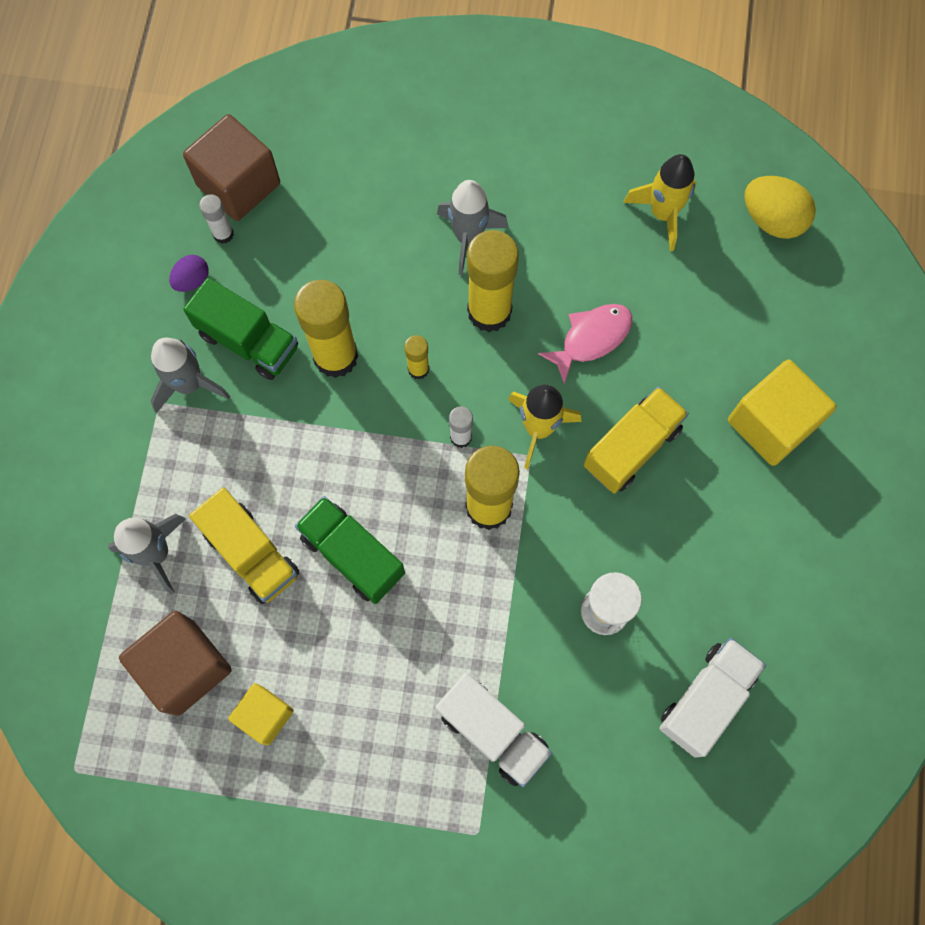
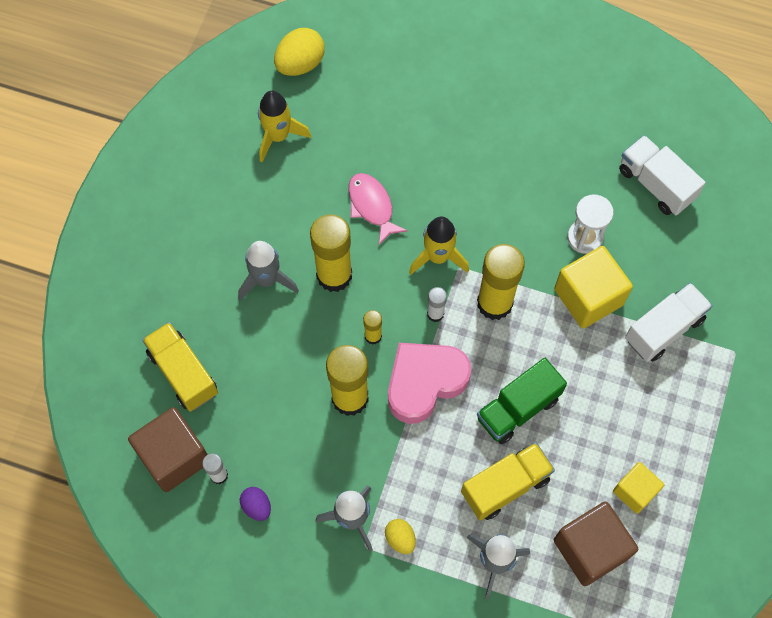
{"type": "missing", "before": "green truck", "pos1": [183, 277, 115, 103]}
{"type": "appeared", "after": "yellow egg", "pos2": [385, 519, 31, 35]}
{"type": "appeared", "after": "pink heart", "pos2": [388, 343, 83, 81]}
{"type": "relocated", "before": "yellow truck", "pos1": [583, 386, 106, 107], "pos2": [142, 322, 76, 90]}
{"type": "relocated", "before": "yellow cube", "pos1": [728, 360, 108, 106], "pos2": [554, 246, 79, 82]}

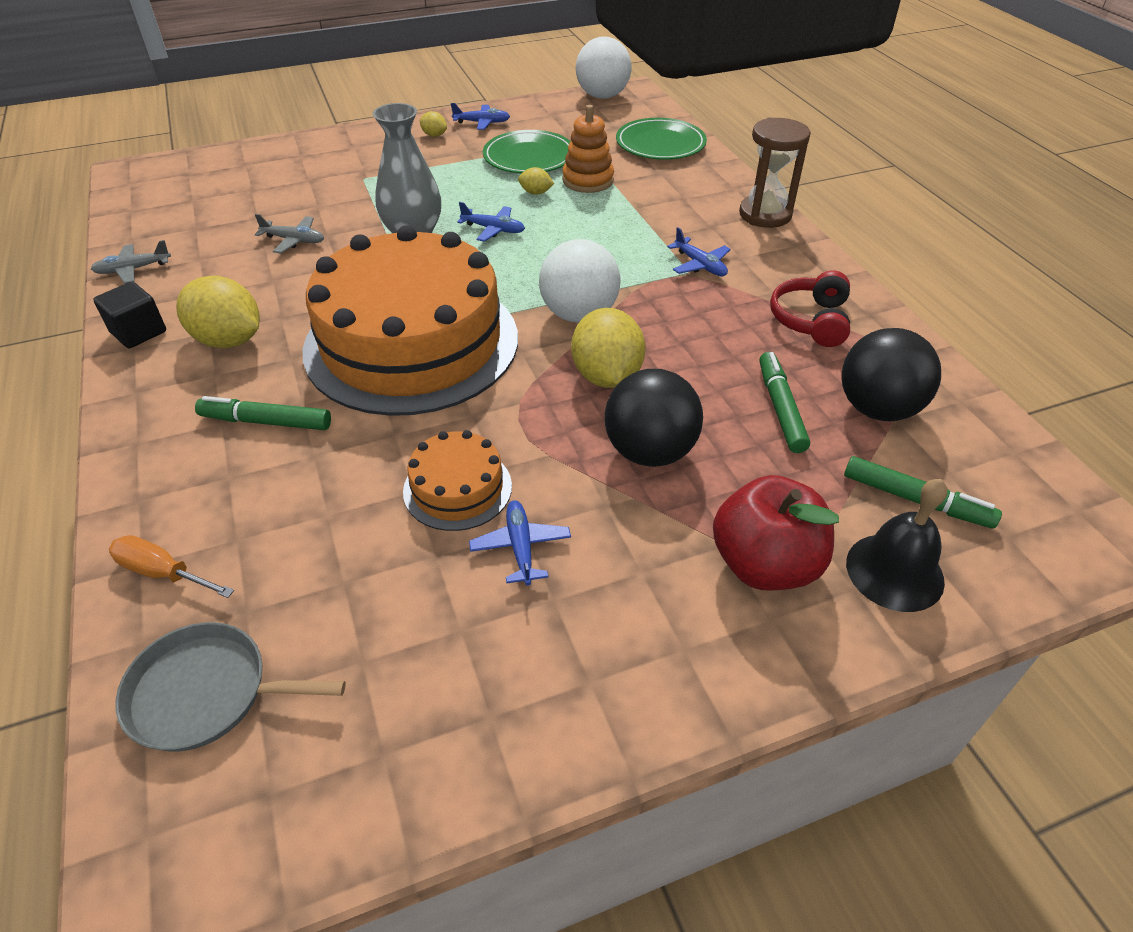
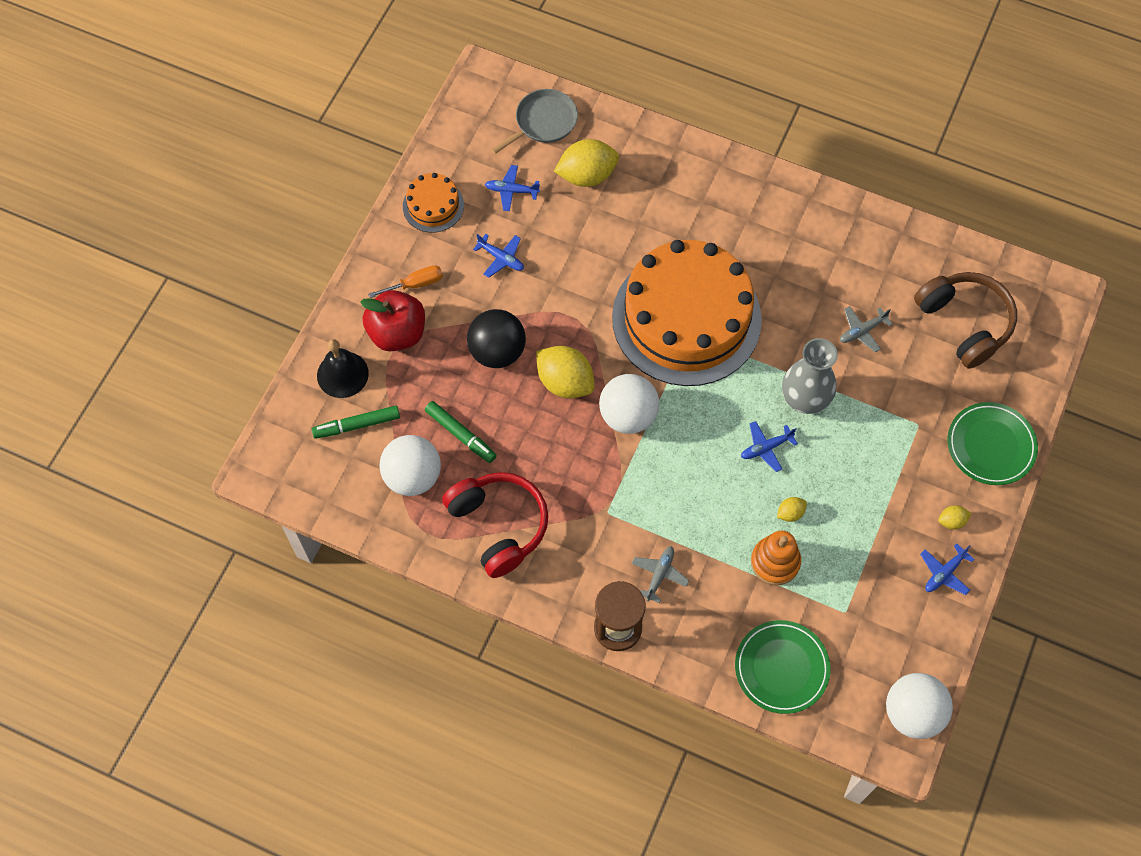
{"type": "missing", "before": "black cube", "pos1": [93, 282, 73, 66]}
{"type": "missing", "before": "green marker", "pos1": [195, 396, 136, 34]}
{"type": "appeared", "after": "brown headphones", "pos2": [914, 272, 103, 97]}
{"type": "relocated", "before": "grey plane", "pos1": [91, 240, 80, 44], "pos2": [632, 546, 57, 57]}
{"type": "relocated", "before": "orange screwdriver", "pos1": [109, 535, 125, 63], "pos2": [369, 265, 74, 33]}
{"type": "relocated", "before": "yellow lemon", "pos1": [176, 276, 84, 72], "pos2": [554, 139, 65, 48]}
{"type": "relocated", "before": "orange cake", "pos1": [403, 430, 109, 101], "pos2": [403, 173, 61, 60]}
{"type": "relocated", "before": "green plate", "pos1": [483, 130, 88, 44], "pos2": [948, 402, 90, 83]}
{"type": "relocated", "before": "blue plane", "pos1": [667, 227, 64, 49], "pos2": [485, 165, 55, 46]}
{"type": "colour", "before": "black ball", "after": "white ball", "pos1": [842, 328, 99, 93], "pos2": [379, 435, 62, 61]}
{"type": "size", "before": "red headphones", "pos1": [770, 271, 80, 76], "pos2": [442, 472, 106, 106], "scale": 1.5}

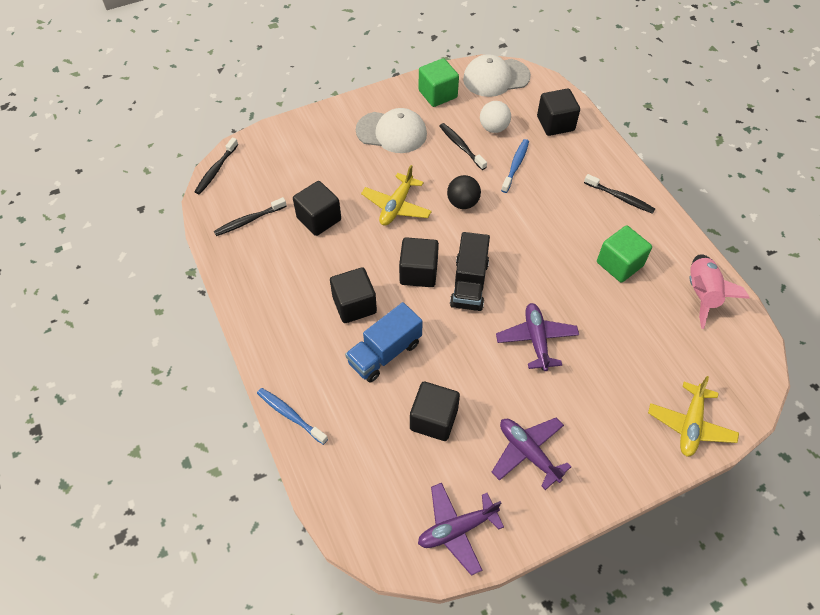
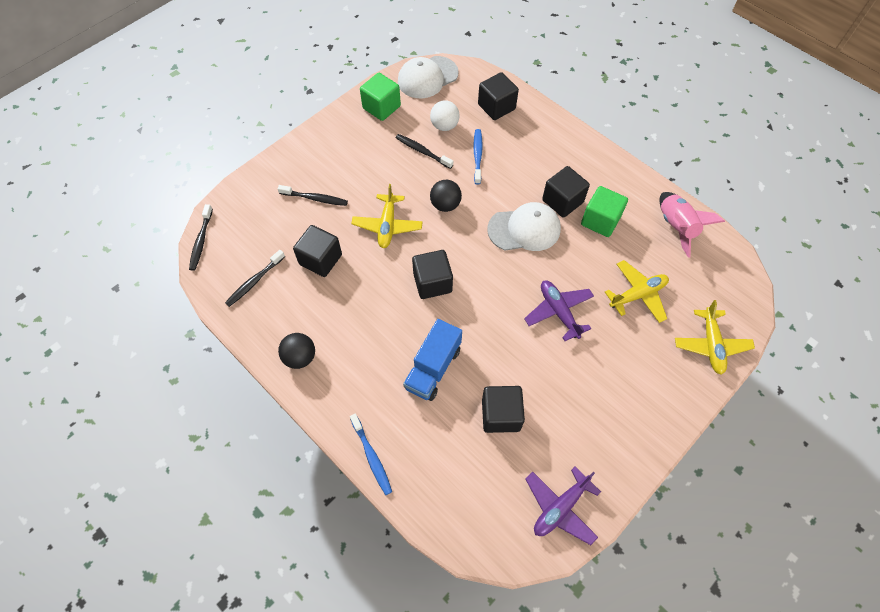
{"type": "missing", "before": "black truck", "pos1": [450, 232, 40, 79]}
{"type": "missing", "before": "purple plane", "pos1": [492, 418, 79, 72]}
{"type": "appeared", "after": "black ball", "pos2": [278, 333, 37, 36]}
{"type": "appeared", "after": "yellow plane", "pos2": [605, 260, 64, 63]}
{"type": "relocated", "before": "black cube", "pos1": [330, 267, 47, 56], "pos2": [542, 166, 48, 52]}
{"type": "relocated", "before": "white cap", "pos1": [356, 108, 71, 45], "pos2": [487, 202, 74, 49]}
{"type": "relocated", "before": "black toothbrush", "pos1": [584, 174, 71, 40], "pos2": [277, 185, 71, 21]}
{"type": "spun", "before": "blue toothbrush", "pos1": [257, 388, 71, 57], "pos2": [350, 414, 42, 81], "turn": -135}

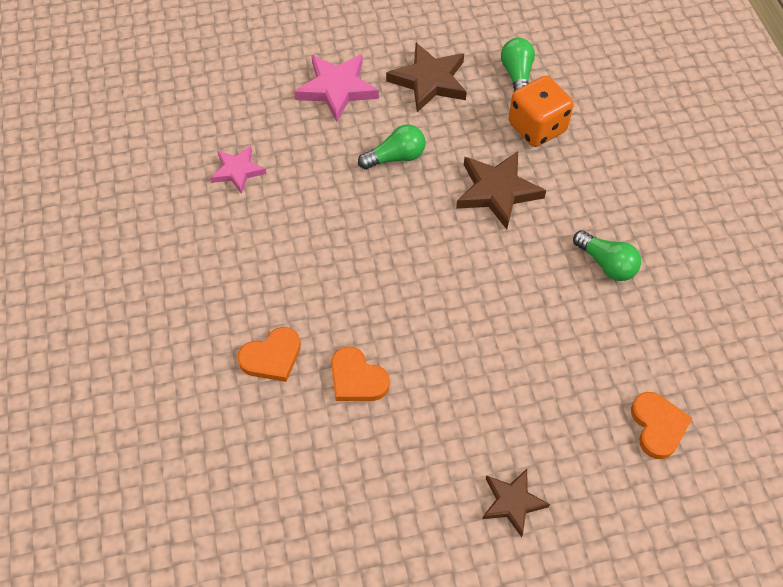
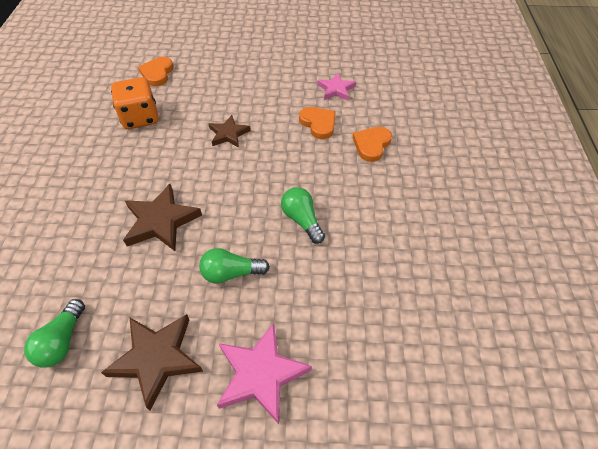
{"type": "relocated", "before": "pink star", "pos1": [210, 145, 57, 49], "pos2": [317, 73, 39, 28]}
{"type": "relocated", "before": "brown star", "pos1": [482, 469, 68, 68], "pos2": [209, 115, 42, 33]}
{"type": "relocated", "before": "orange dice", "pos1": [509, 76, 65, 71], "pos2": [111, 77, 47, 52]}
{"type": "relocated", "before": "green light bulb", "pos1": [573, 230, 68, 51], "pos2": [281, 187, 44, 57]}
{"type": "spun", "before": "orange heart", "pos1": [237, 327, 64, 55], "pos2": [353, 127, 39, 35], "turn": -45}

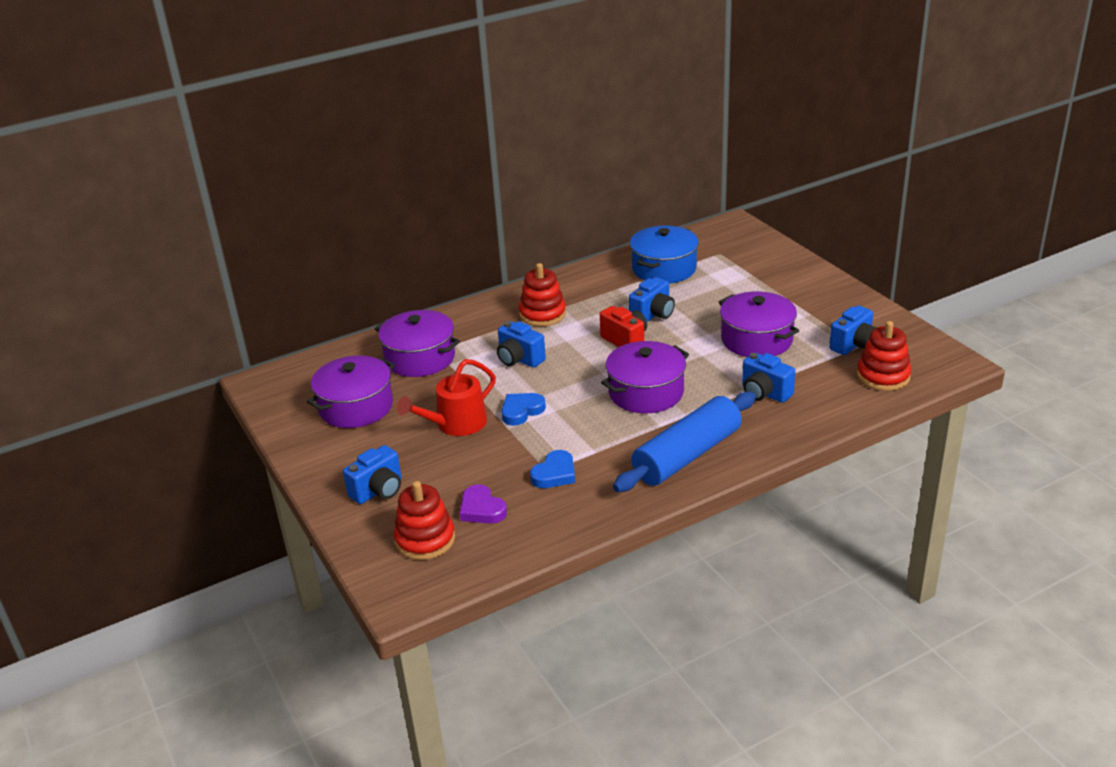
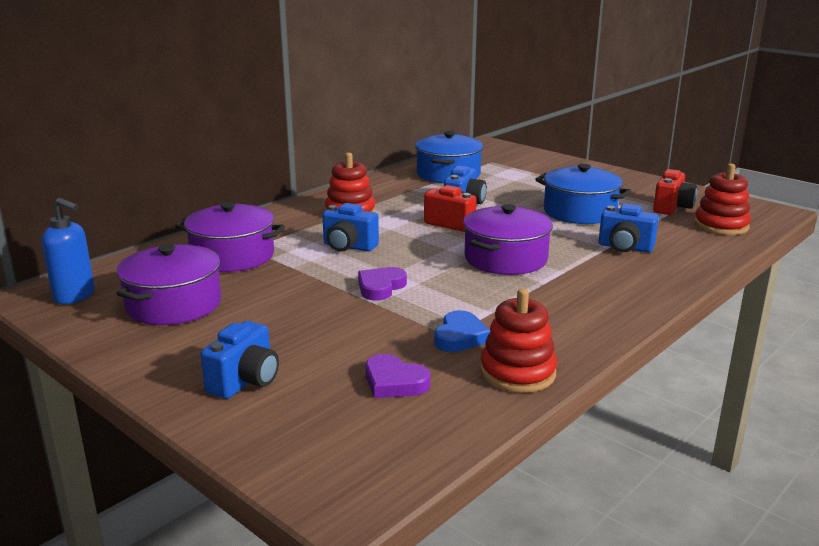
{"type": "missing", "before": "red watering can", "pos1": [397, 359, 99, 77]}
{"type": "missing", "before": "blue rolling pin", "pos1": [613, 392, 143, 100]}
{"type": "appeared", "after": "blue soap dispenser", "pos2": [41, 198, 54, 106]}
{"type": "relocated", "before": "red stacking toy", "pos1": [394, 481, 61, 79], "pos2": [480, 288, 77, 105]}
{"type": "colour", "before": "blue heart", "after": "purple heart", "pos1": [501, 393, 45, 33], "pos2": [358, 267, 49, 33]}
{"type": "colour", "before": "purple pot", "after": "blue pot", "pos1": [719, 291, 80, 66], "pos2": [535, 164, 97, 60]}
{"type": "colour", "before": "blue camera", "after": "red camera", "pos1": [829, 305, 47, 50], "pos2": [653, 169, 44, 46]}

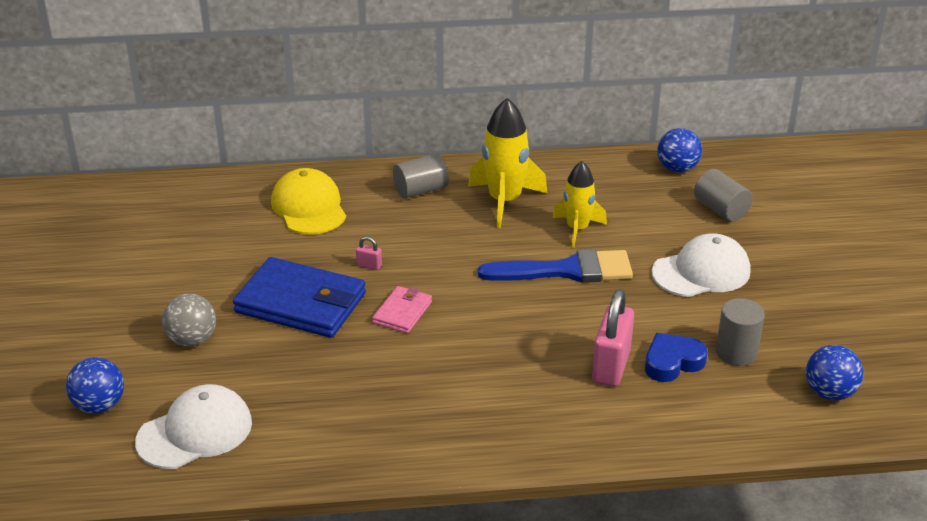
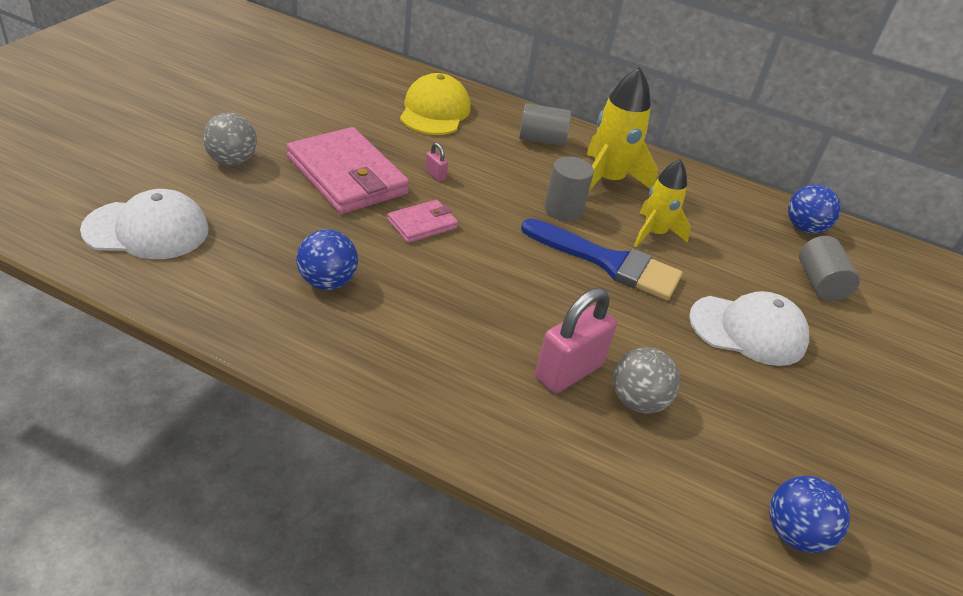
{"type": "relocated", "before": "blue ball", "pos1": [66, 357, 58, 57], "pos2": [296, 229, 62, 61]}
{"type": "relocated", "before": "grey cylinder", "pos1": [716, 298, 49, 68], "pos2": [545, 156, 49, 65]}
{"type": "exchanged", "before": "blue heart", "after": "grey ball", "pos1": [645, 333, 63, 49], "pos2": [613, 347, 67, 67]}
{"type": "colour", "before": "blue wallet", "after": "pink wallet", "pos1": [233, 257, 133, 81], "pos2": [287, 127, 122, 87]}

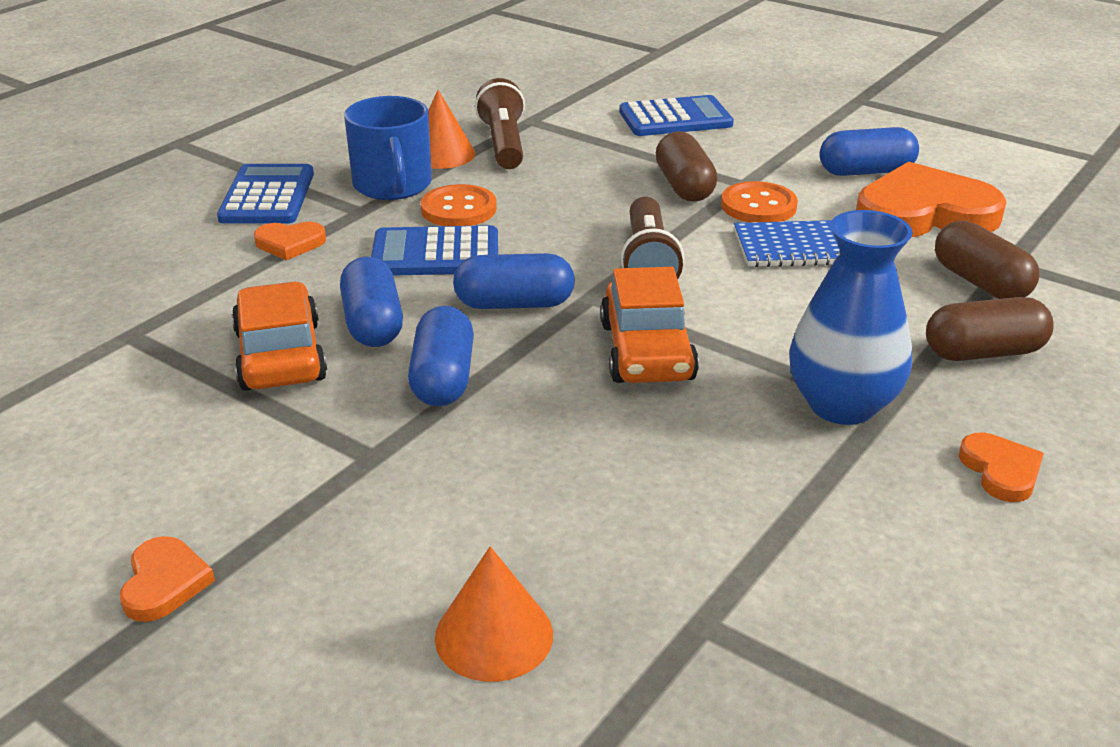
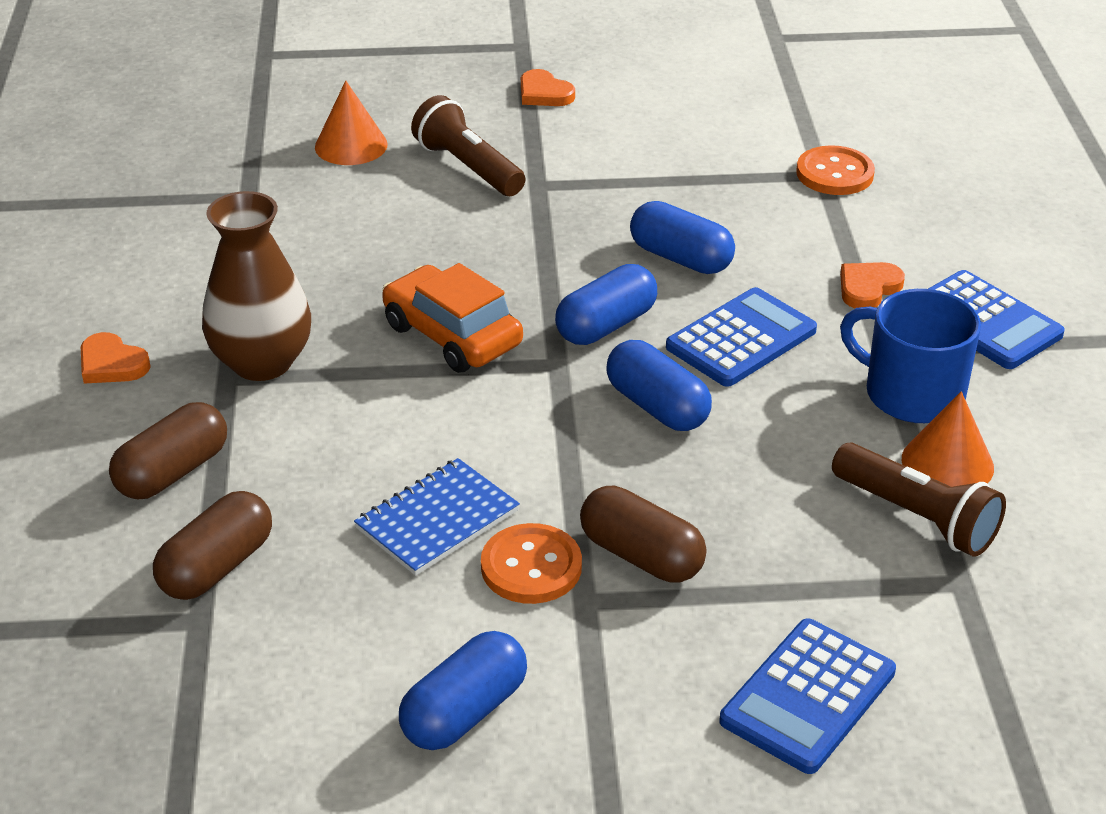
{"type": "missing", "before": "orange car", "pos1": [232, 282, 95, 109]}
{"type": "missing", "before": "orange heart", "pos1": [856, 162, 151, 75]}
{"type": "relocated", "before": "blue capsule", "pos1": [408, 306, 66, 101], "pos2": [606, 340, 106, 91]}
{"type": "relocated", "before": "orange button", "pos1": [421, 184, 76, 42], "pos2": [796, 146, 79, 49]}
{"type": "relocated", "before": "brown flashlight", "pos1": [620, 197, 64, 83], "pos2": [411, 95, 114, 101]}
{"type": "colour", "before": "blue vase", "after": "brown vase", "pos1": [789, 210, 124, 215], "pos2": [202, 191, 109, 190]}
{"type": "spun", "before": "brown capsule", "pos1": [935, 220, 104, 79], "pos2": [153, 491, 119, 109], "turn": -75}

